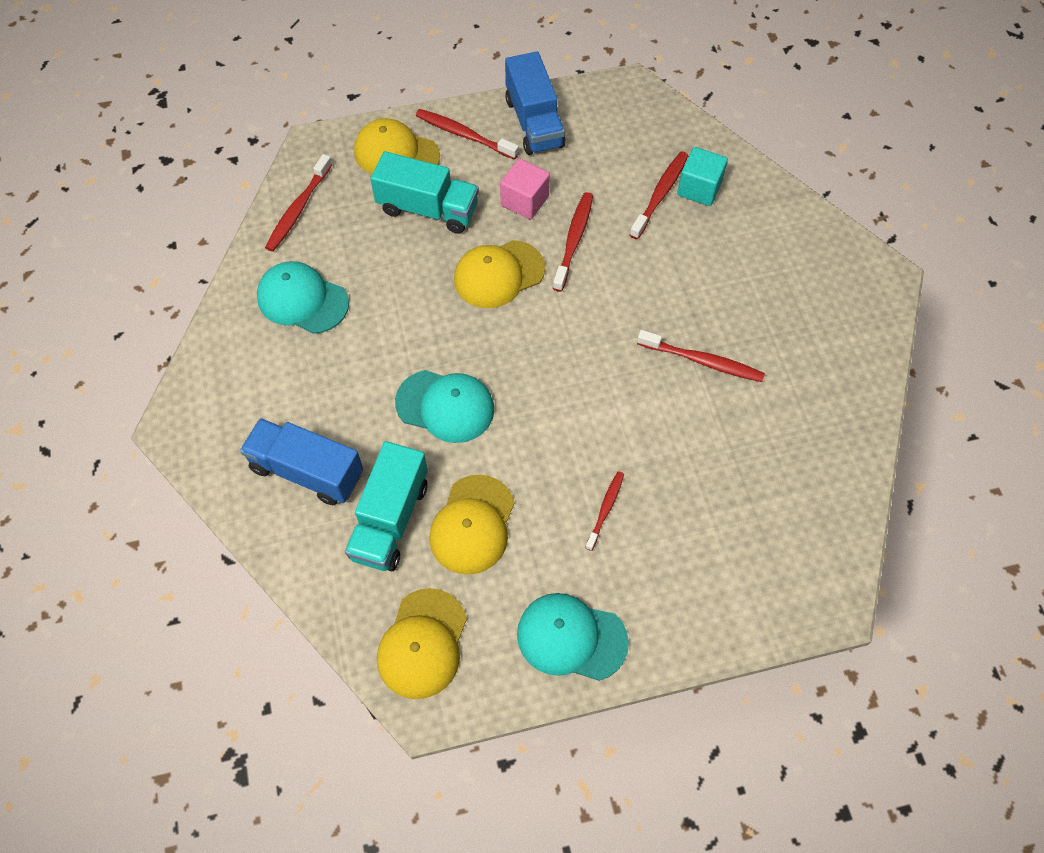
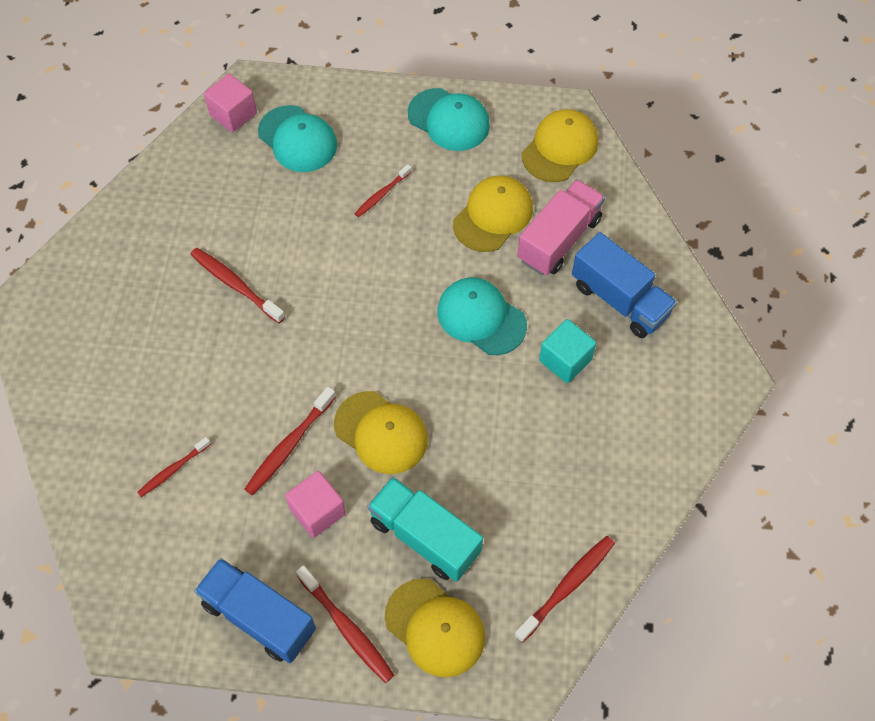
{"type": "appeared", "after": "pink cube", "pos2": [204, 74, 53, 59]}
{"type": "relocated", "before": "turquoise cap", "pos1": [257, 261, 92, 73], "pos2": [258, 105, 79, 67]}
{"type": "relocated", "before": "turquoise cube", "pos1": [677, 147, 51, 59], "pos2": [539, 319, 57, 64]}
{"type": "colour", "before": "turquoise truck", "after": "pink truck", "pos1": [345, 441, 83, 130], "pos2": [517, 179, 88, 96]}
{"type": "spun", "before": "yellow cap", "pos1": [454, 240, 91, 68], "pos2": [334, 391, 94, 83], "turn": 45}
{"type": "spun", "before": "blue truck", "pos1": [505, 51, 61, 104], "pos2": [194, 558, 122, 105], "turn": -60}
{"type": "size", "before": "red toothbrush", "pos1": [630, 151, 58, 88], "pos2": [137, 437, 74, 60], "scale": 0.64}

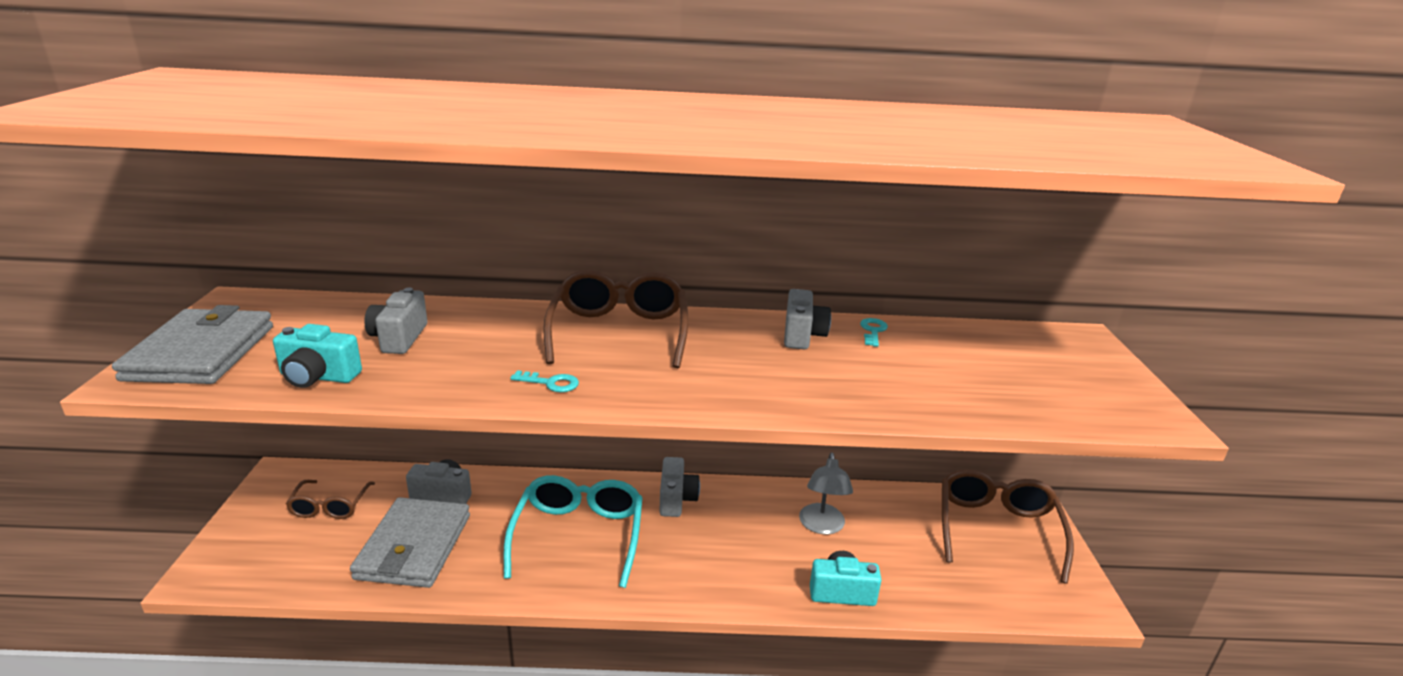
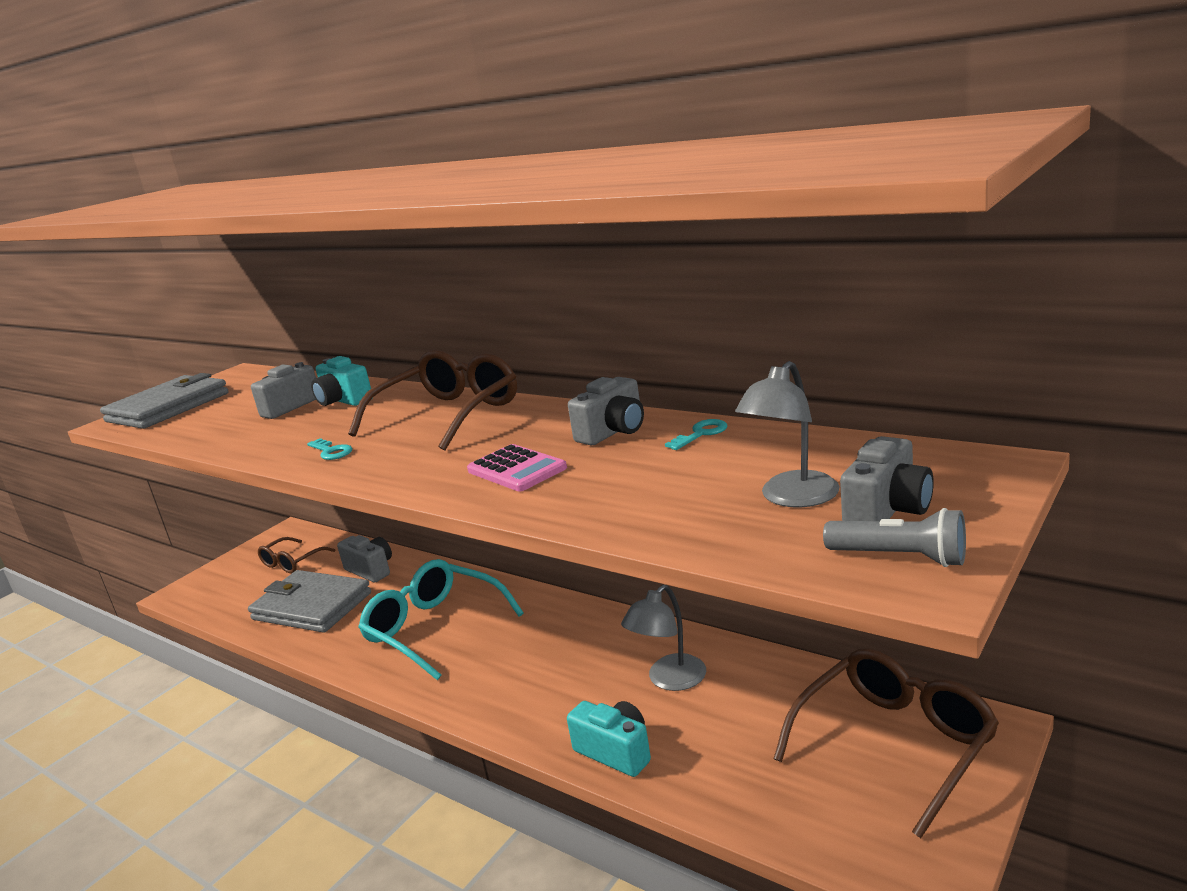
{"type": "appeared", "after": "pink calculator", "pos2": [467, 444, 100, 47]}
{"type": "appeared", "after": "grey lamp", "pos2": [735, 361, 104, 146]}
{"type": "appeared", "after": "grey flashlight", "pos2": [823, 508, 143, 59]}
{"type": "relocated", "before": "turquoise camera", "pos1": [273, 324, 89, 64], "pos2": [311, 356, 60, 50]}
{"type": "relocated", "before": "grey camera", "pos1": [659, 457, 41, 60], "pos2": [840, 436, 94, 85]}
{"type": "spun", "before": "grey wallet", "pos1": [350, 497, 120, 91], "pos2": [248, 570, 123, 63], "turn": 75}
{"type": "spun", "before": "turquoise glasses", "pos1": [504, 475, 139, 113], "pos2": [358, 559, 166, 121], "turn": -90}

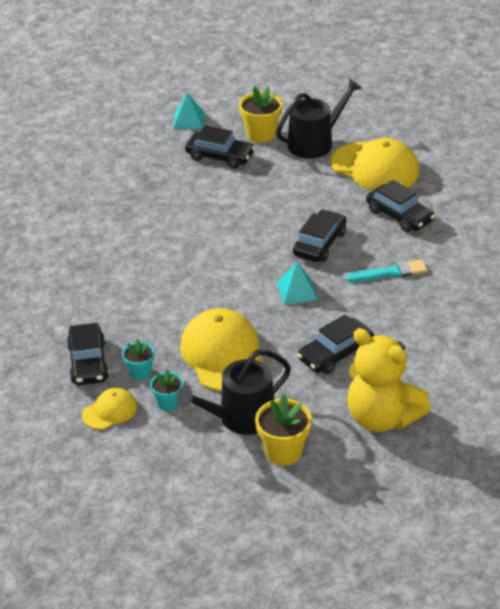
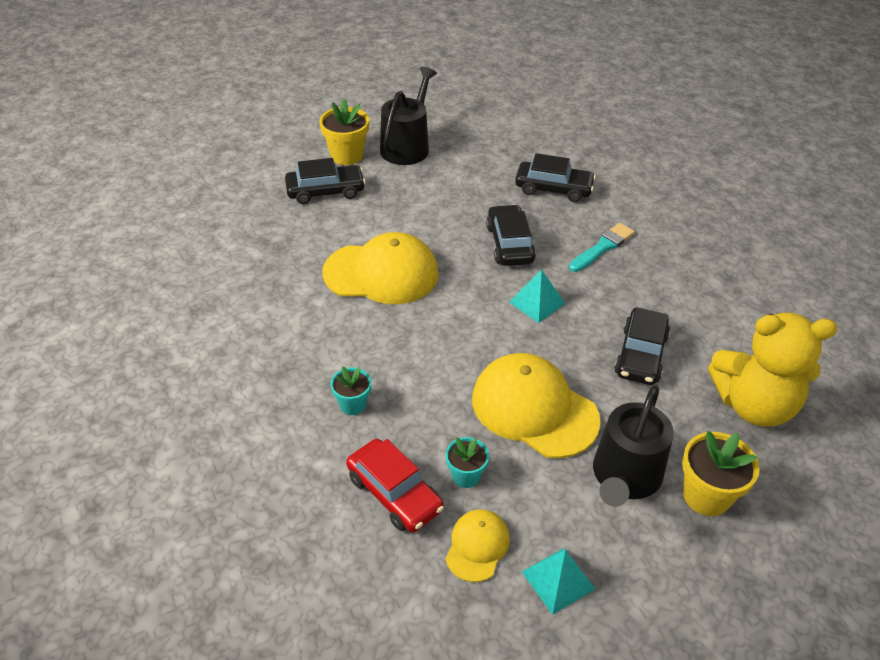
{"type": "relocated", "before": "turquoise flower pot", "pos1": [150, 369, 33, 42], "pos2": [330, 366, 41, 49]}
{"type": "relocated", "before": "turquoise pyramid", "pos1": [173, 93, 32, 36], "pos2": [522, 548, 73, 67]}
{"type": "relocated", "before": "yellow cap", "pos1": [331, 138, 88, 53], "pos2": [323, 232, 116, 72]}
{"type": "colour", "before": "black car", "after": "red car", "pos1": [67, 323, 42, 62], "pos2": [346, 439, 98, 93]}

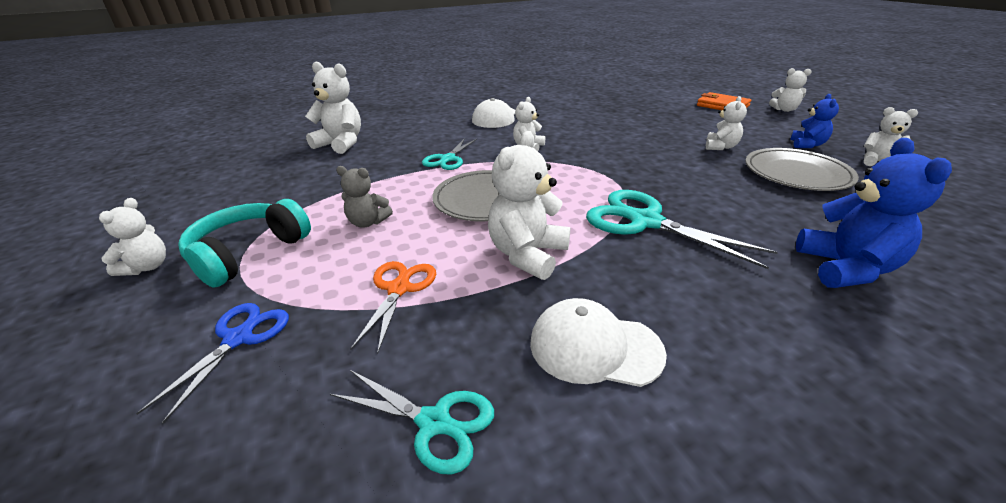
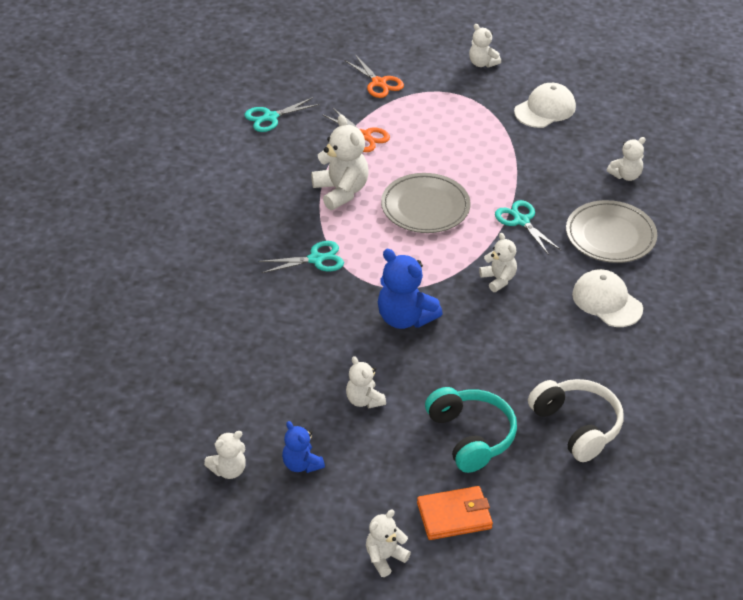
{"type": "missing", "before": "grey teddy bear", "pos1": [336, 166, 57, 62]}
{"type": "appeared", "after": "white headphones", "pos2": [528, 379, 95, 83]}
{"type": "relocated", "before": "turquoise headphones", "pos1": [178, 199, 133, 88], "pos2": [425, 387, 92, 86]}
{"type": "relocated", "before": "white cap", "pos1": [530, 298, 137, 89], "pos2": [514, 83, 62, 45]}
{"type": "relocated", "before": "grey plate", "pos1": [745, 148, 114, 43], "pos2": [566, 200, 91, 63]}
{"type": "relocated", "before": "blue teddy bear", "pos1": [796, 138, 156, 150], "pos2": [378, 249, 65, 80]}
{"type": "colour", "before": "blue scissors", "after": "orange scissors", "pos1": [136, 303, 153, 121], "pos2": [344, 55, 60, 43]}
{"type": "size", "before": "white teddy bear", "pos1": [305, 61, 56, 93], "pos2": [607, 137, 39, 44], "scale": 0.6}
{"type": "size", "before": "turquoise scissors", "pos1": [586, 190, 192, 79], "pos2": [258, 241, 86, 32], "scale": 0.61}

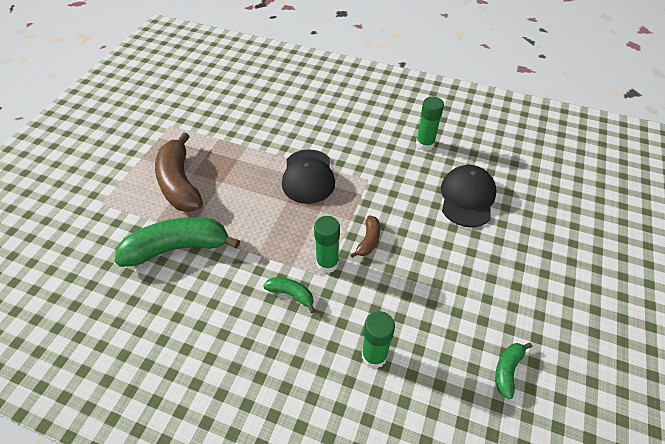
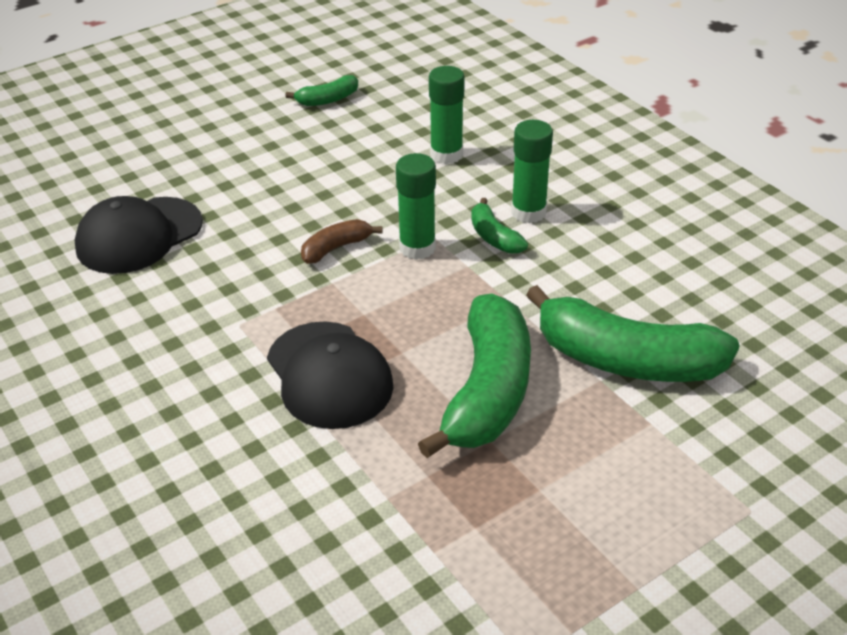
{"type": "missing", "before": "brown banana", "pos1": [155, 132, 48, 80]}
{"type": "appeared", "after": "green banana", "pos2": [418, 293, 113, 165]}
{"type": "relocated", "before": "green glue stick", "pos1": [416, 97, 28, 54], "pos2": [511, 120, 42, 103]}
{"type": "spun", "before": "black cap", "pos1": [282, 149, 53, 55], "pos2": [267, 321, 127, 108], "turn": 120}

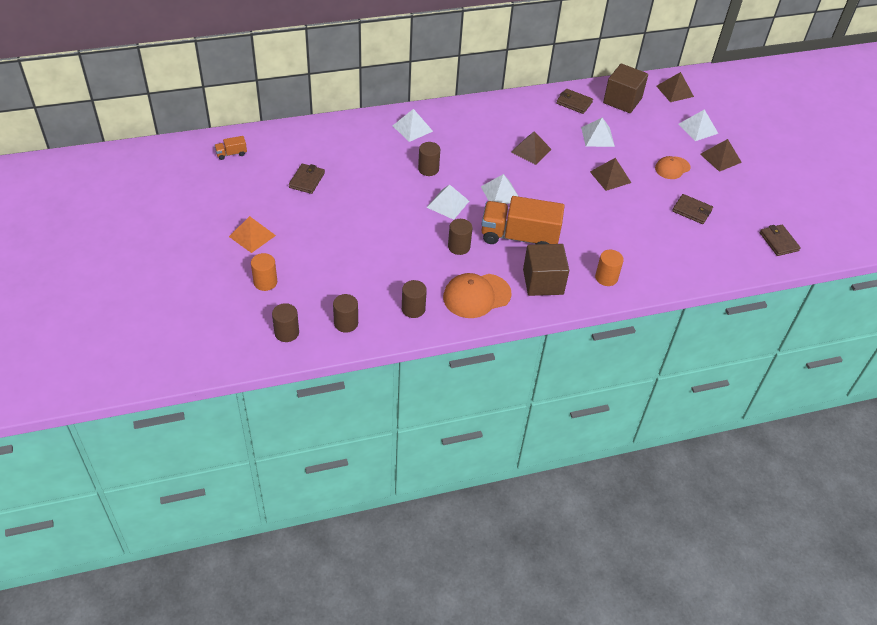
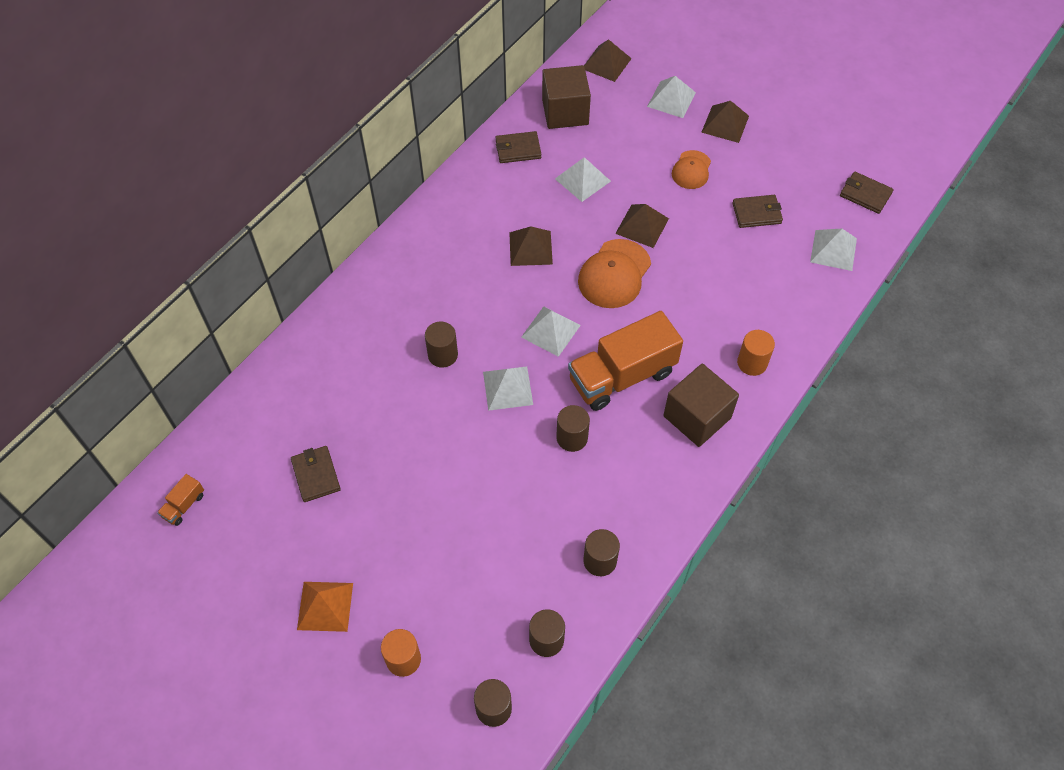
{"type": "relocated", "before": "white pyramid", "pos1": [393, 109, 40, 33], "pos2": [810, 228, 47, 43]}
{"type": "relocated", "before": "orange cap", "pos1": [443, 273, 68, 45], "pos2": [578, 239, 73, 69]}

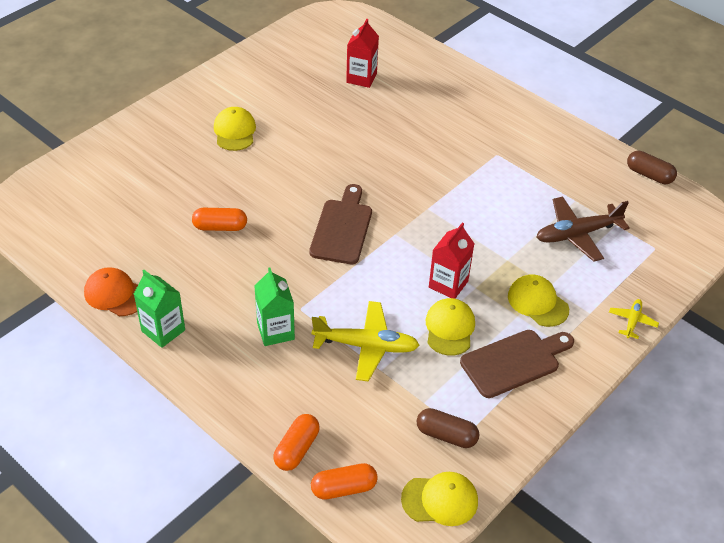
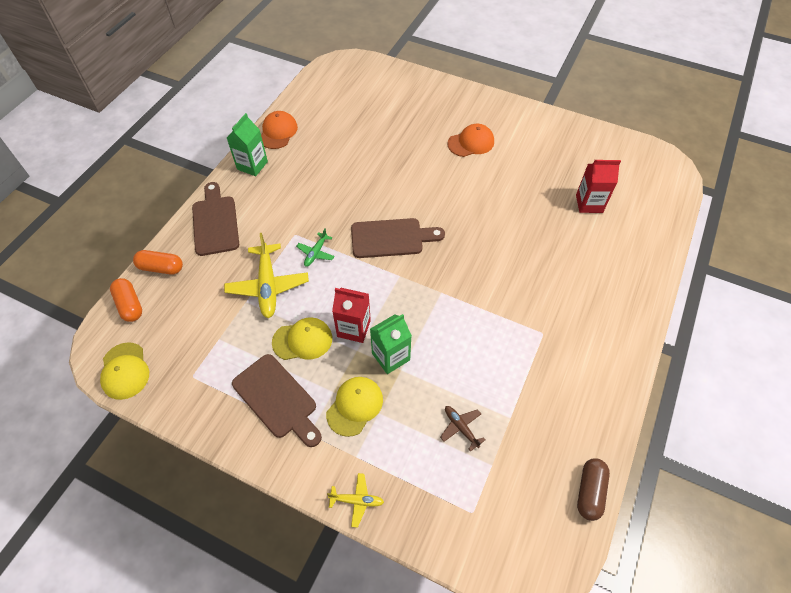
{"type": "missing", "before": "orange capsule", "pos1": [192, 208, 55, 23]}
{"type": "missing", "before": "brown capsule", "pos1": [417, 408, 62, 40]}
{"type": "appeared", "after": "brown cutting board", "pos2": [192, 182, 47, 74]}
{"type": "appeared", "after": "green plane", "pos2": [296, 228, 39, 39]}
{"type": "relocated", "before": "green carton", "pos1": [254, 268, 41, 78], "pos2": [370, 314, 42, 60]}
{"type": "colour", "before": "yellow cap", "after": "orange cap", "pos1": [214, 107, 42, 44], "pos2": [448, 124, 46, 33]}
{"type": "size", "before": "brown plane", "pos1": [537, 197, 93, 65], "pos2": [440, 406, 45, 46], "scale": 0.51}

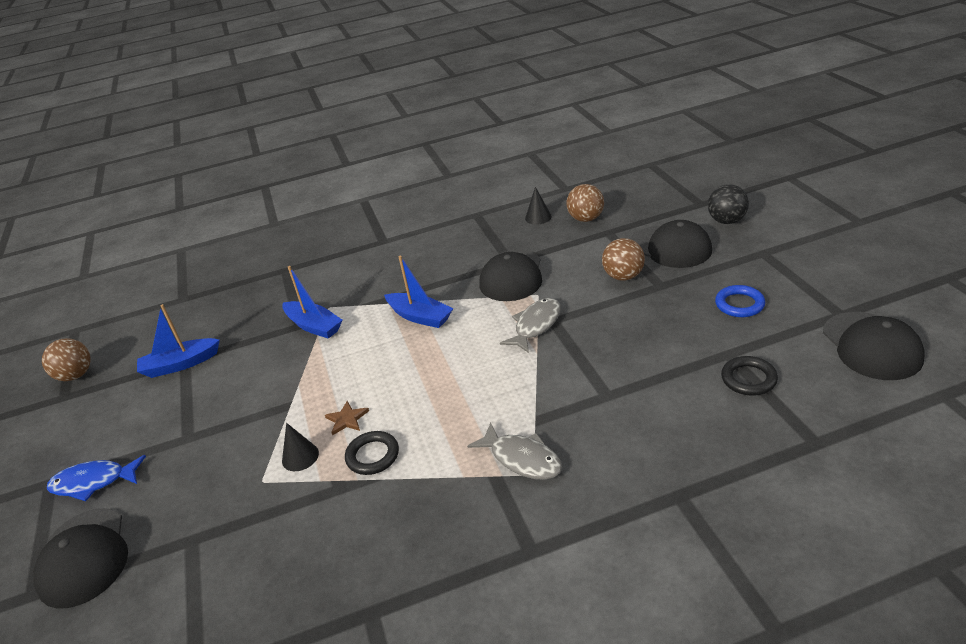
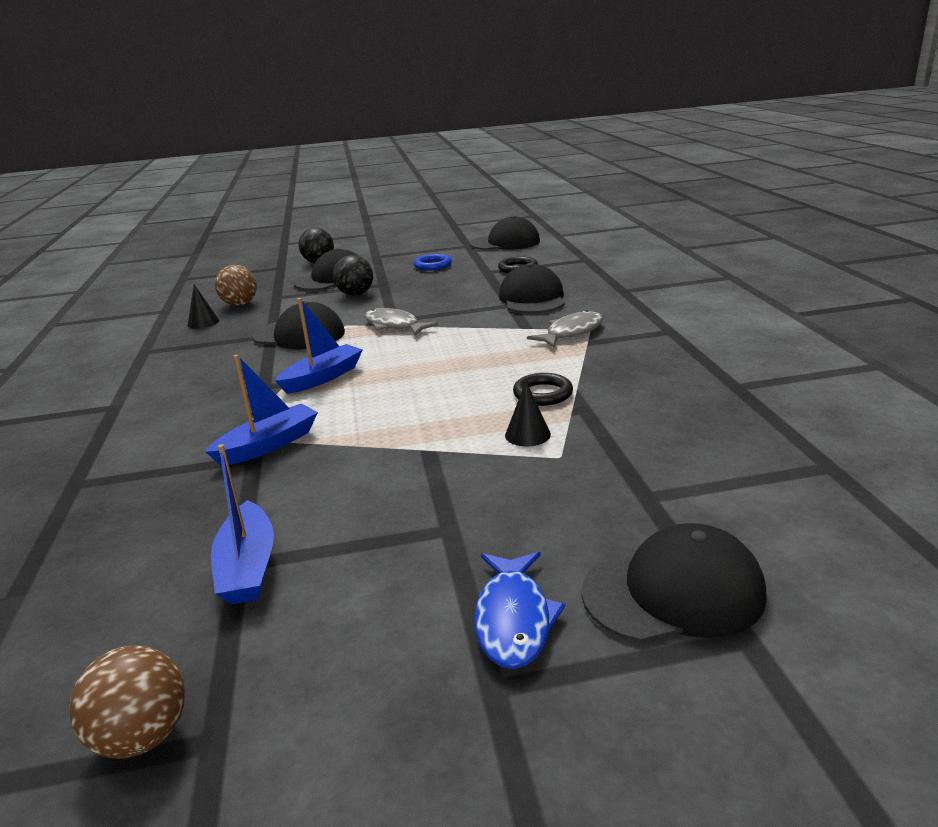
{"type": "missing", "before": "brown star", "pos1": [325, 401, 44, 34]}
{"type": "appeared", "after": "black cap", "pos2": [499, 263, 66, 50]}
{"type": "colour", "before": "brown ball", "after": "black ball", "pos1": [602, 238, 43, 43], "pos2": [333, 255, 40, 41]}

